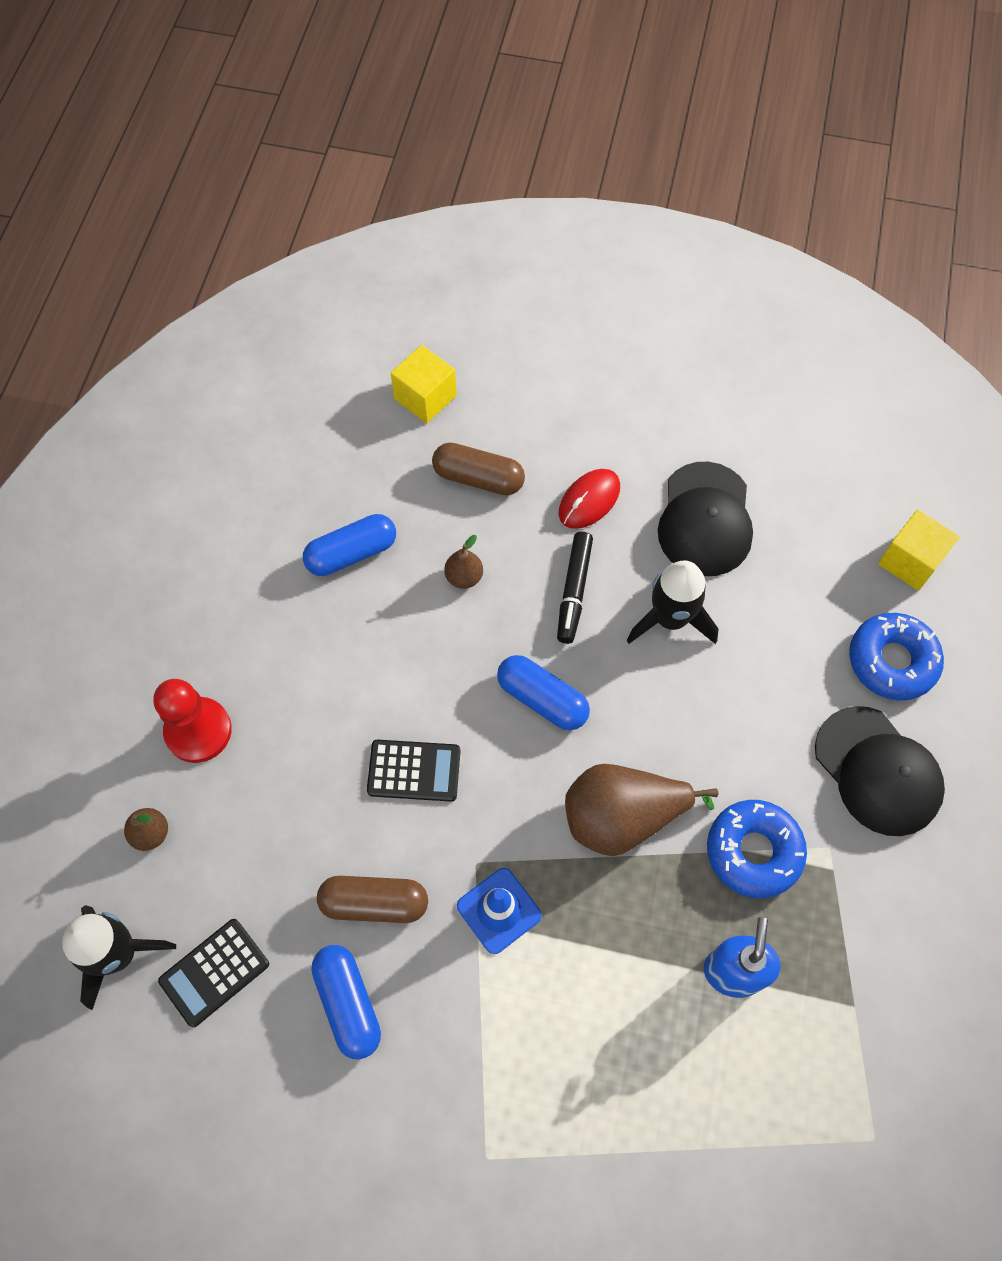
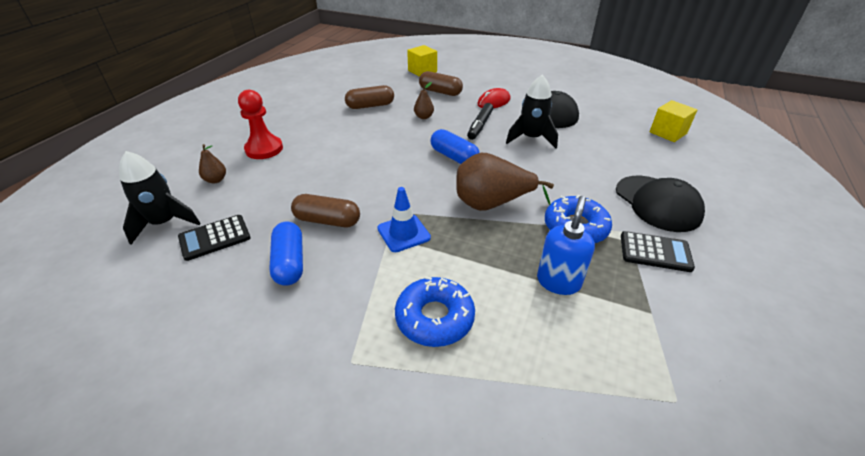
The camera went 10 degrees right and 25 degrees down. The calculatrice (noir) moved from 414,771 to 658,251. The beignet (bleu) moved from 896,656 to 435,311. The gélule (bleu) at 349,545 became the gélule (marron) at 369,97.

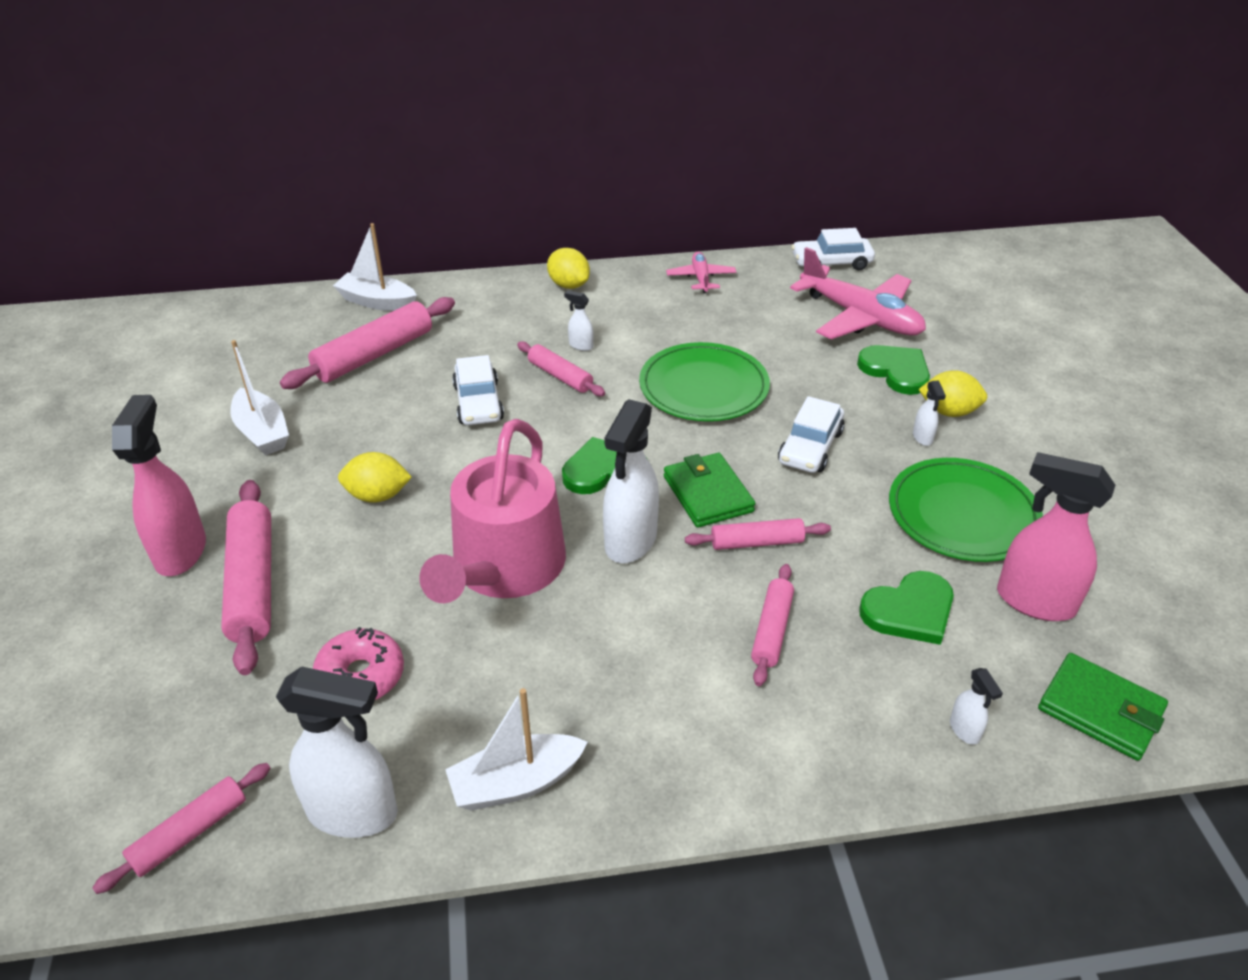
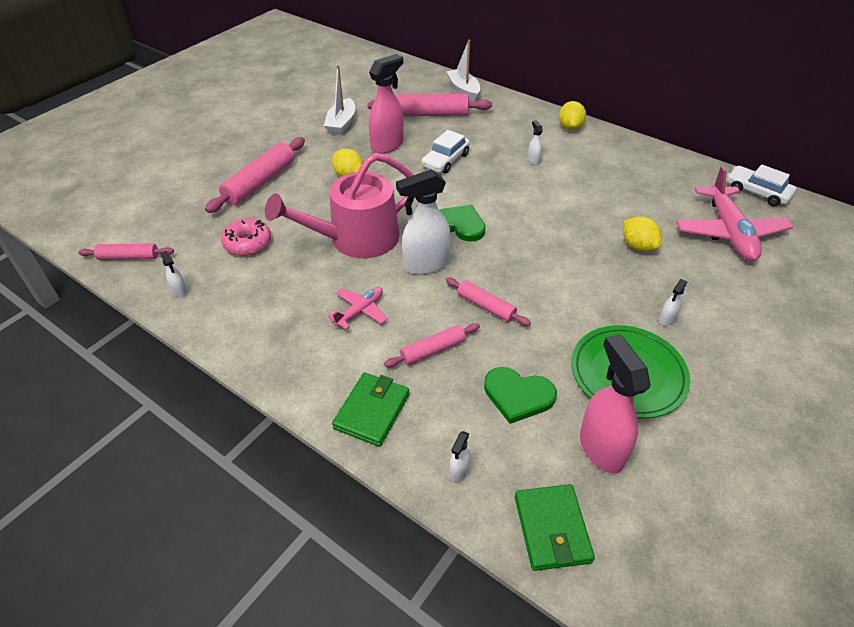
The camera went 45 degrees right and 5 degrees up. The bateau (blanc) at 516,749 disappeared. The rouleau à pâtisserie (rose) at 561,368 disappeared. The assiette (vert) at 704,381 disappeared. The voiture (blanc) at 811,434 disappeared. The cœur (vert) at 893,370 disappeared. The vaporisateur (rose) moved from 159,485 to 386,104. The portefeuille (vert) moved from 709,490 to 371,409. The avion (rose) moved from 701,272 to 357,308. The citron (jaune) moved from 953,393 to 642,234. The vaporisateur (blanc) at 337,752 changed to 0.45 times the size.

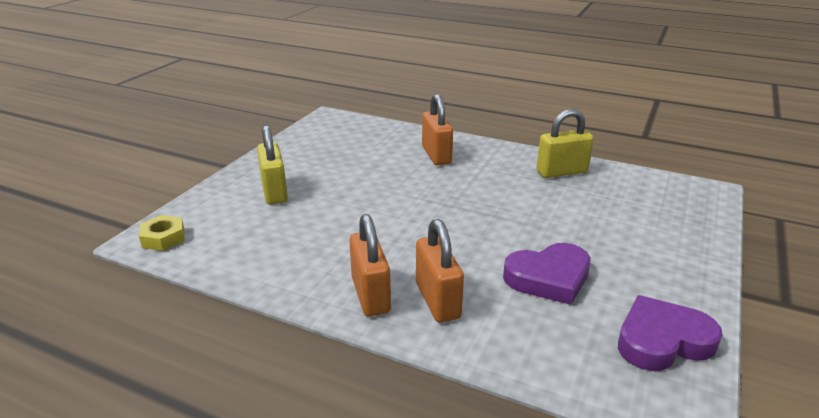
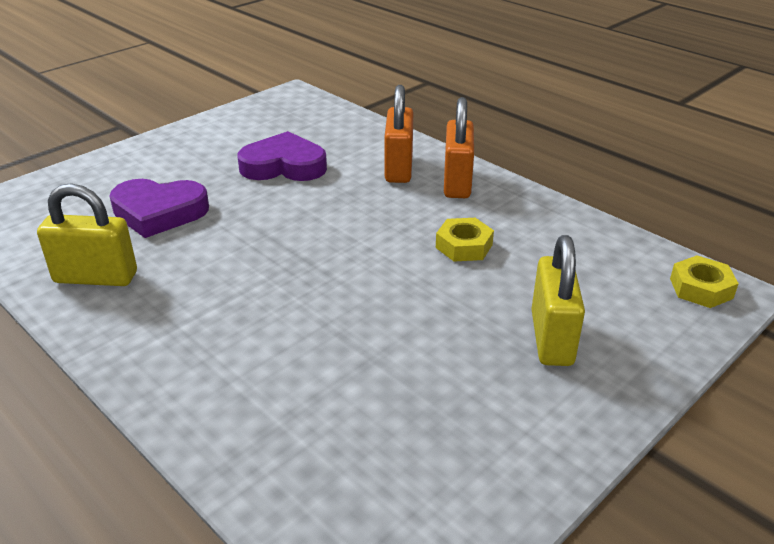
The camera went 160 degrees left and 5 degrees up. The cadenas (orange) at 437,129 disappeared. The écrou (jaune) at 465,240 appeared. The cœur (violet) moved from 670,333 to 159,208.

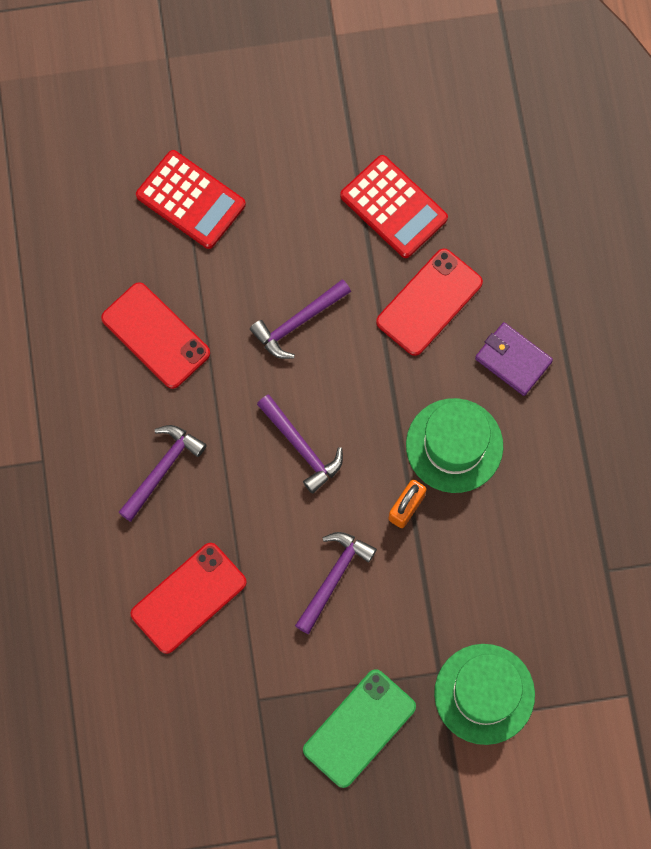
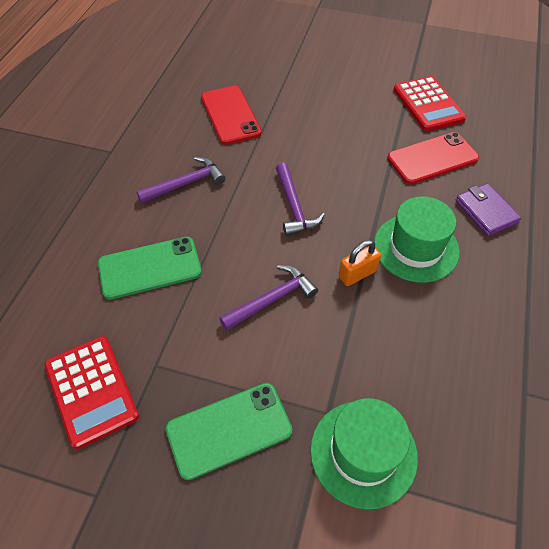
The camera went 25 degrees right and 20 degrees down. The marteau (violet) at 300,319 disappeared. The calculatrice (rouge) moved from 191,199 to 91,392. The téléphone (rouge) at 189,598 became the téléphone (vert) at 150,268.

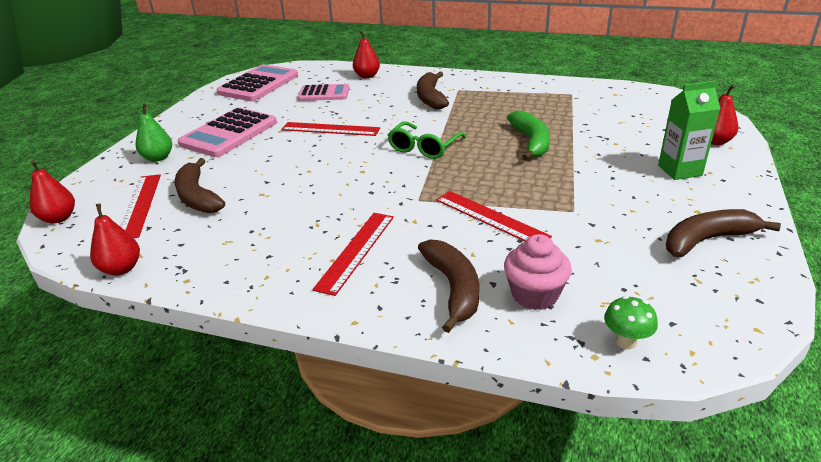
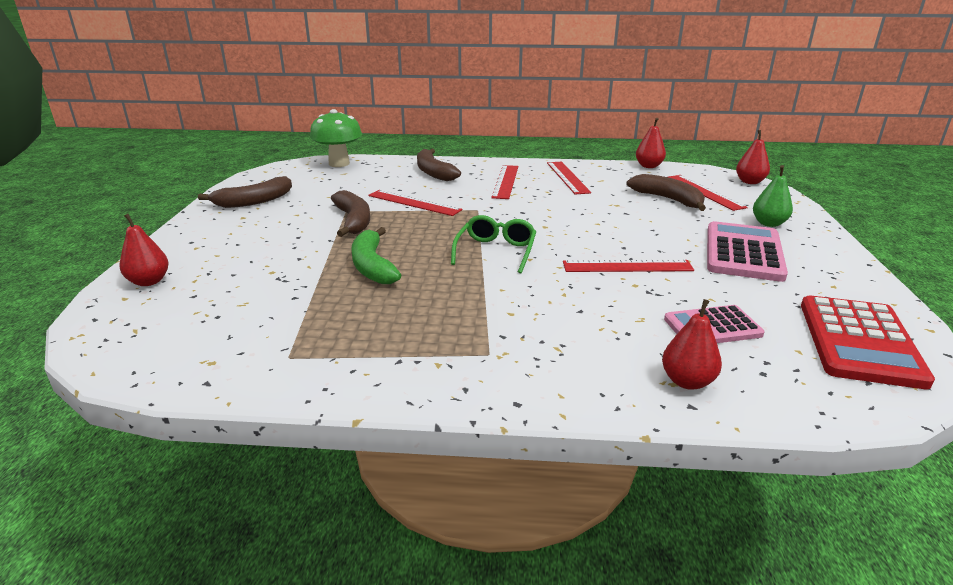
The camera went 165 degrees right and 5 degrees down. The muffin (rose) at 538,272 disappeared. The brique de lait (vert) at 689,130 disappeared. The règle (rouge) at 569,178 appeared. The banane (marron) moved from 433,90 to 350,213. The calculatrice (rose) at 257,82 became the calculatrice (rouge) at 868,342. The champignon (vert) at 631,322 changed to 1.93 times the size.

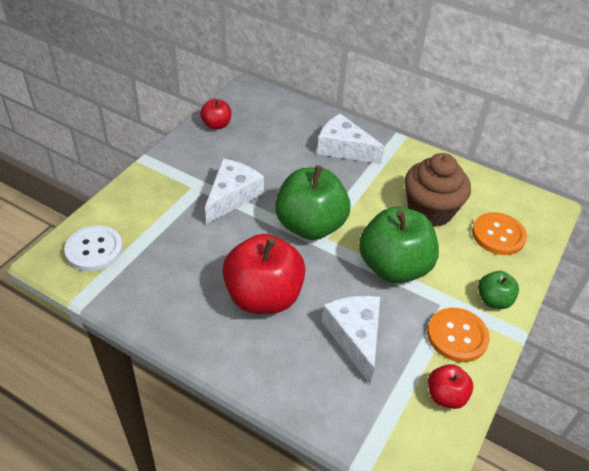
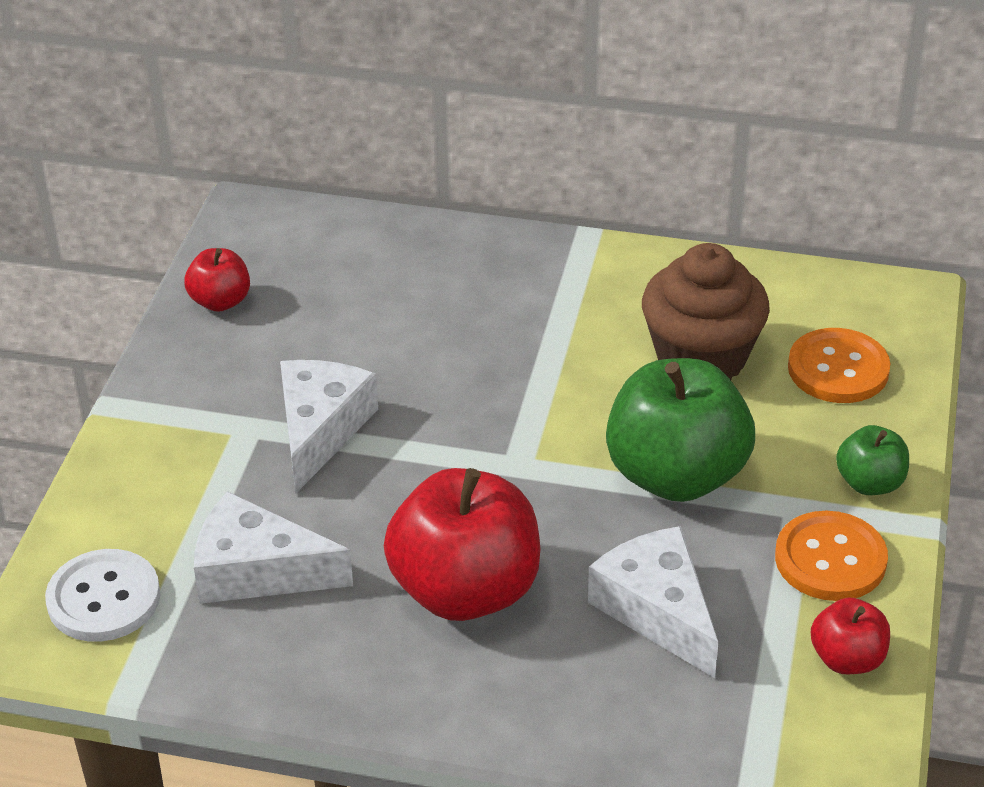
The camera went 15 degrees left and 5 degrees down. The pomme (vert) at 312,202 disappeared. The fromage (blanc) moved from 351,138 to 273,547.

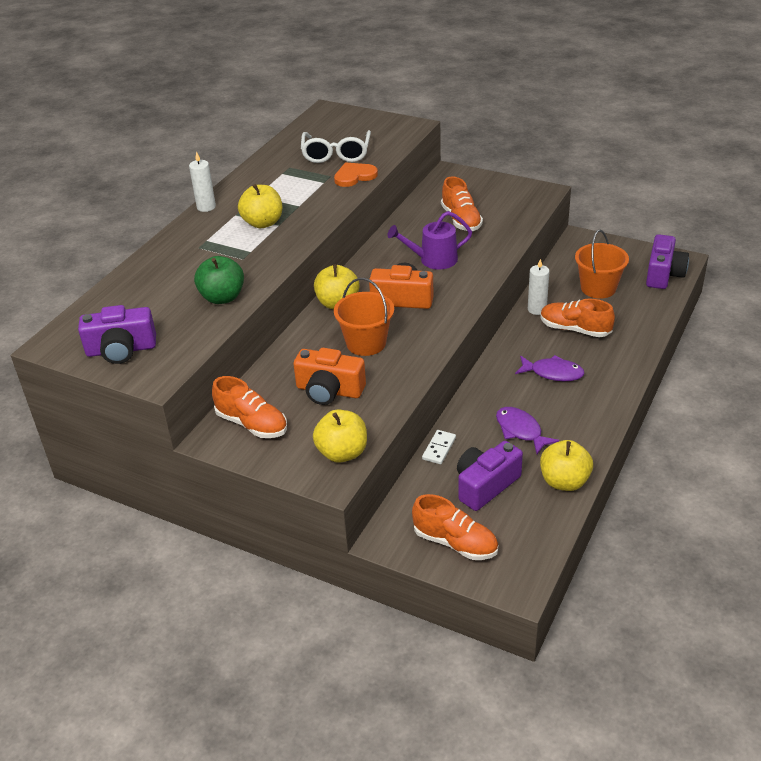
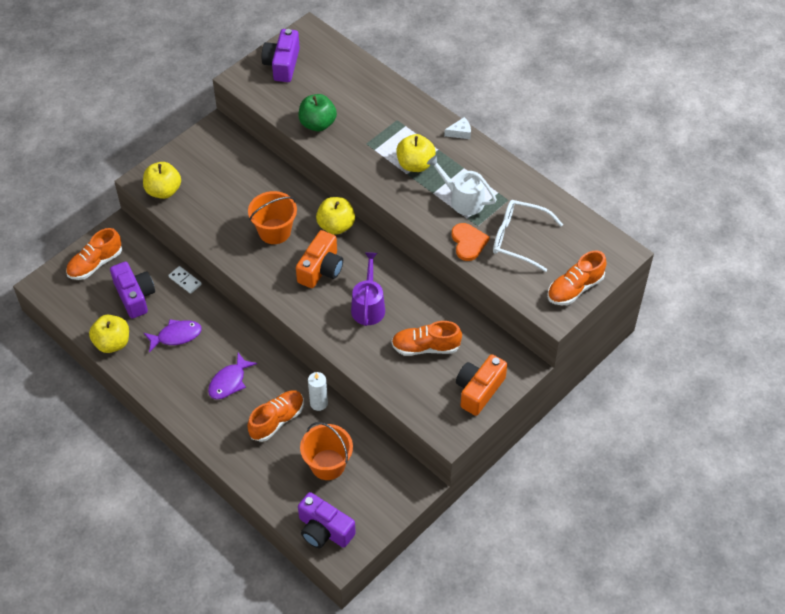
The camera went 105 degrees right and 15 degrees up. The arrosoir (blanc) at 462,185 appeared. The chaussure (orange) moved from 249,407 to 577,277. The appareil photo (orange) moved from 329,376 to 481,385. The bougie (blanc) at 202,182 was replaced by the fromage (blanc) at 457,128.

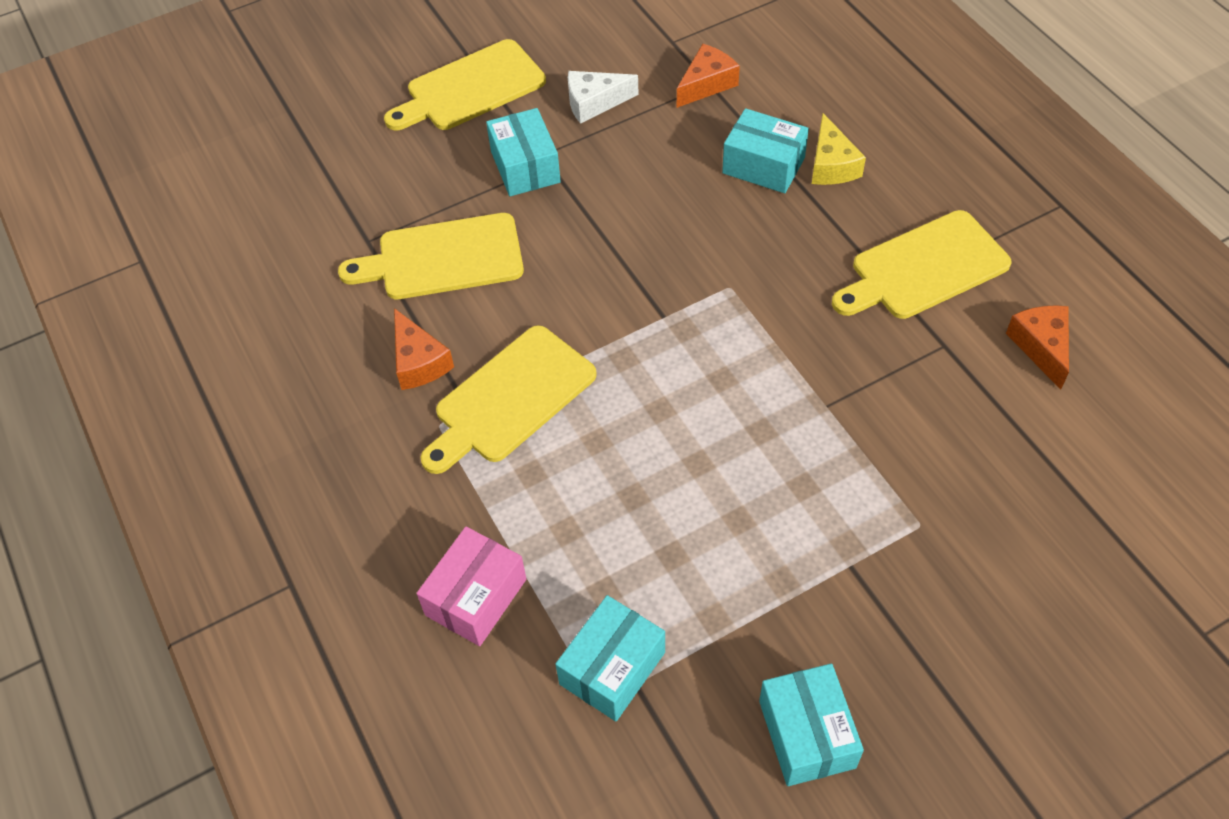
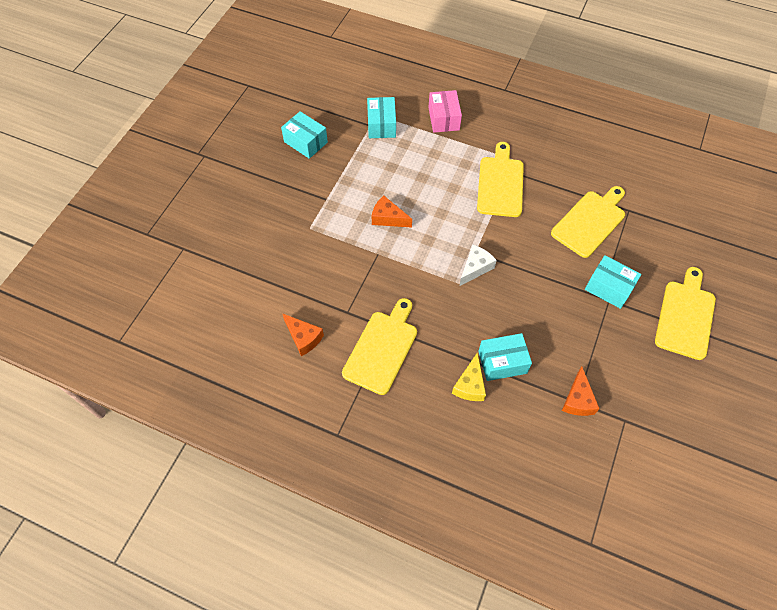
The camera went 140 degrees right and 5 degrees up. The fromage (orange) moved from 424,349 to 392,212. The fromage (blanc) moved from 603,97 to 478,265. The fromage (jaune) at 839,149 turned 120 degrees counterclockwise.

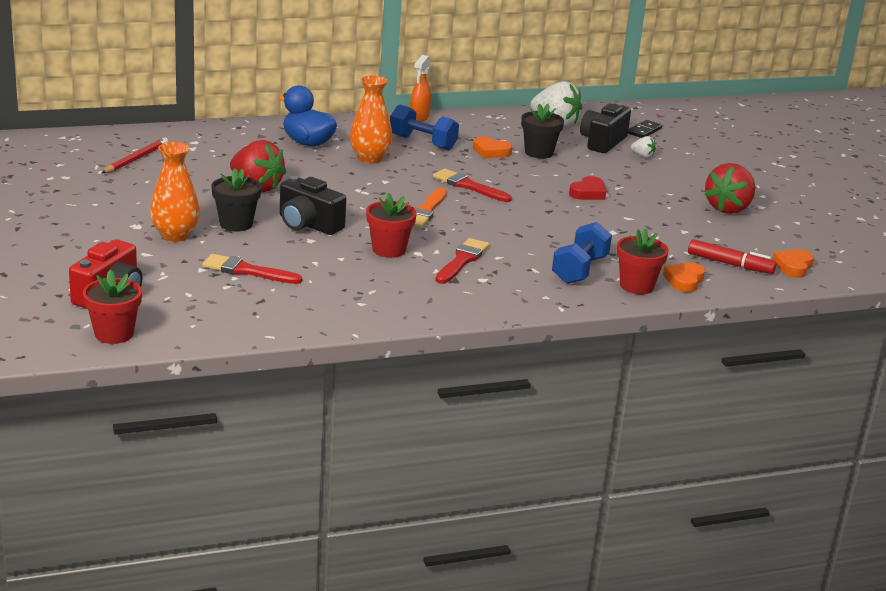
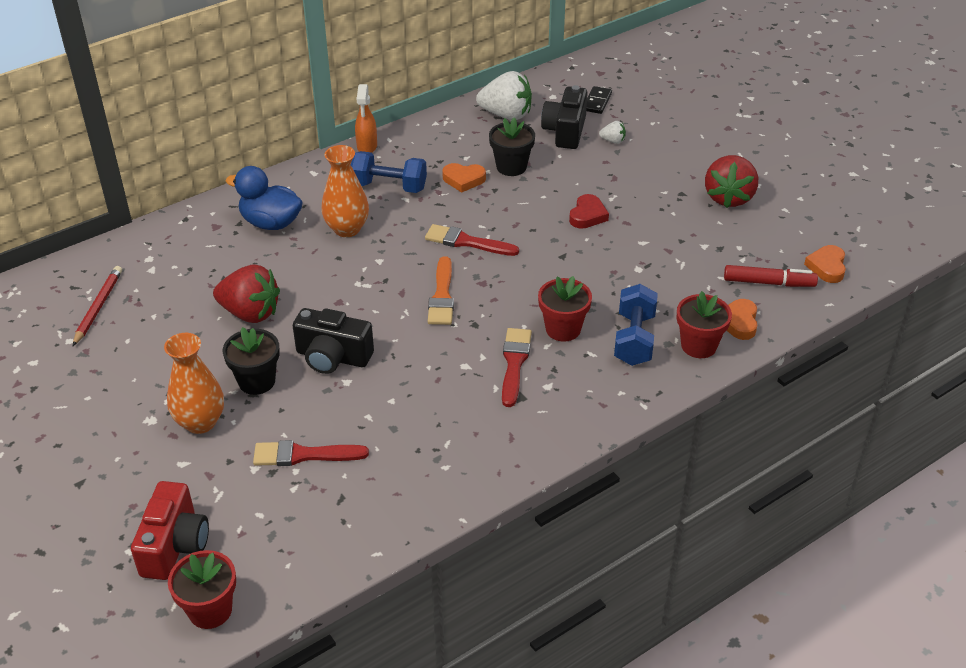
The camera went 15 degrees left and 15 degrees up. The pot de fleurs (rouge) moved from 391,225 to 565,309.

